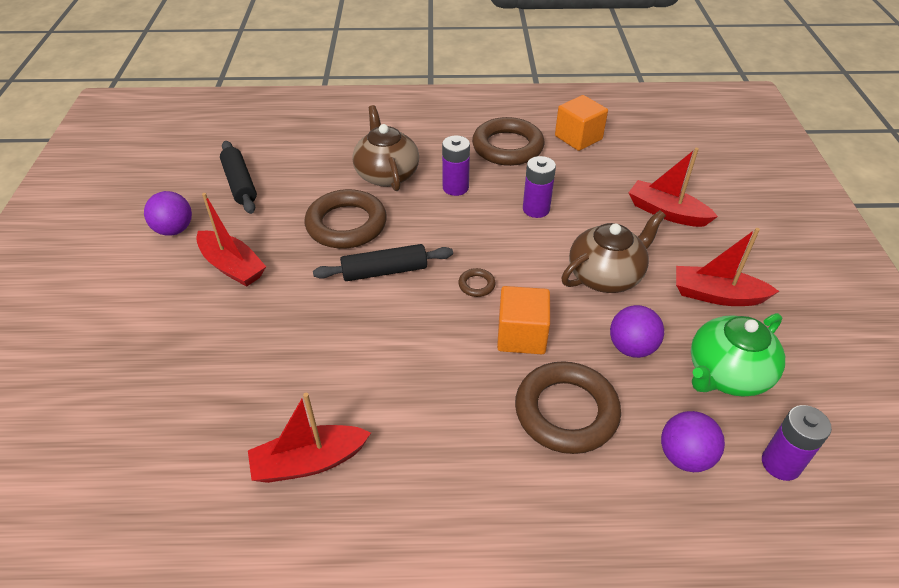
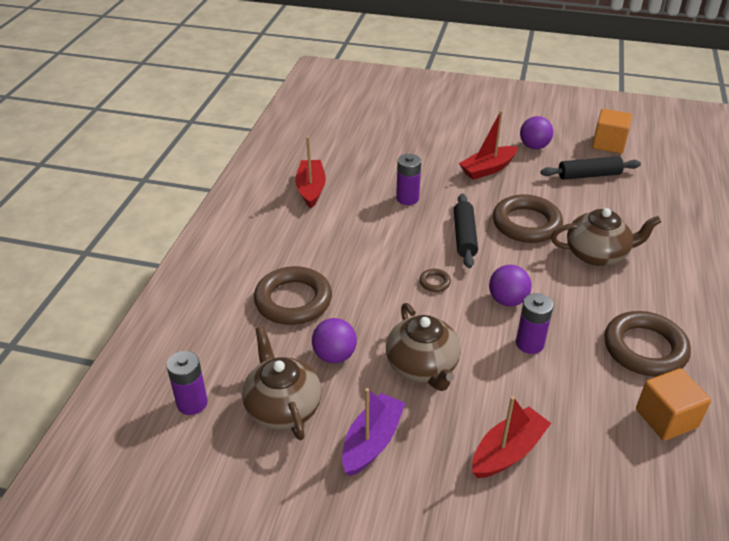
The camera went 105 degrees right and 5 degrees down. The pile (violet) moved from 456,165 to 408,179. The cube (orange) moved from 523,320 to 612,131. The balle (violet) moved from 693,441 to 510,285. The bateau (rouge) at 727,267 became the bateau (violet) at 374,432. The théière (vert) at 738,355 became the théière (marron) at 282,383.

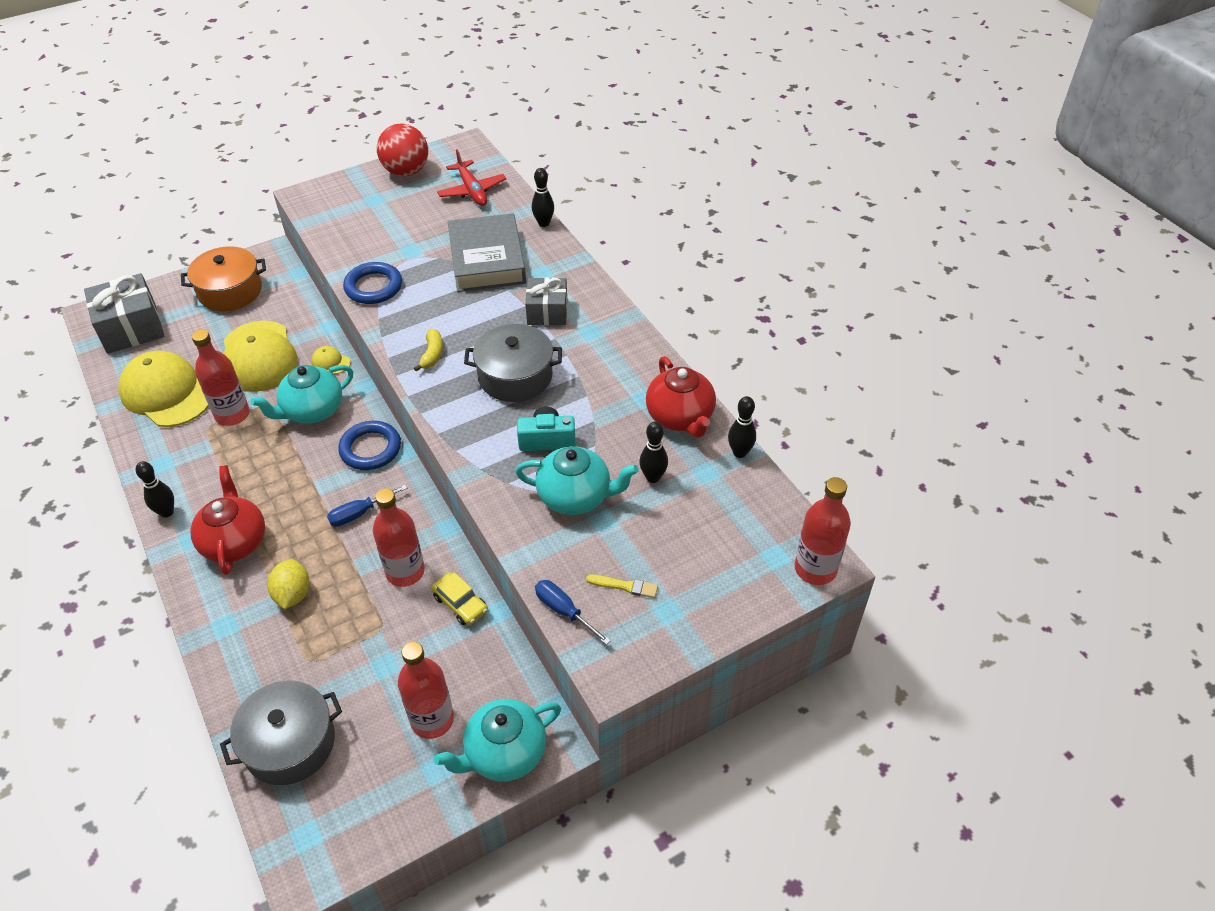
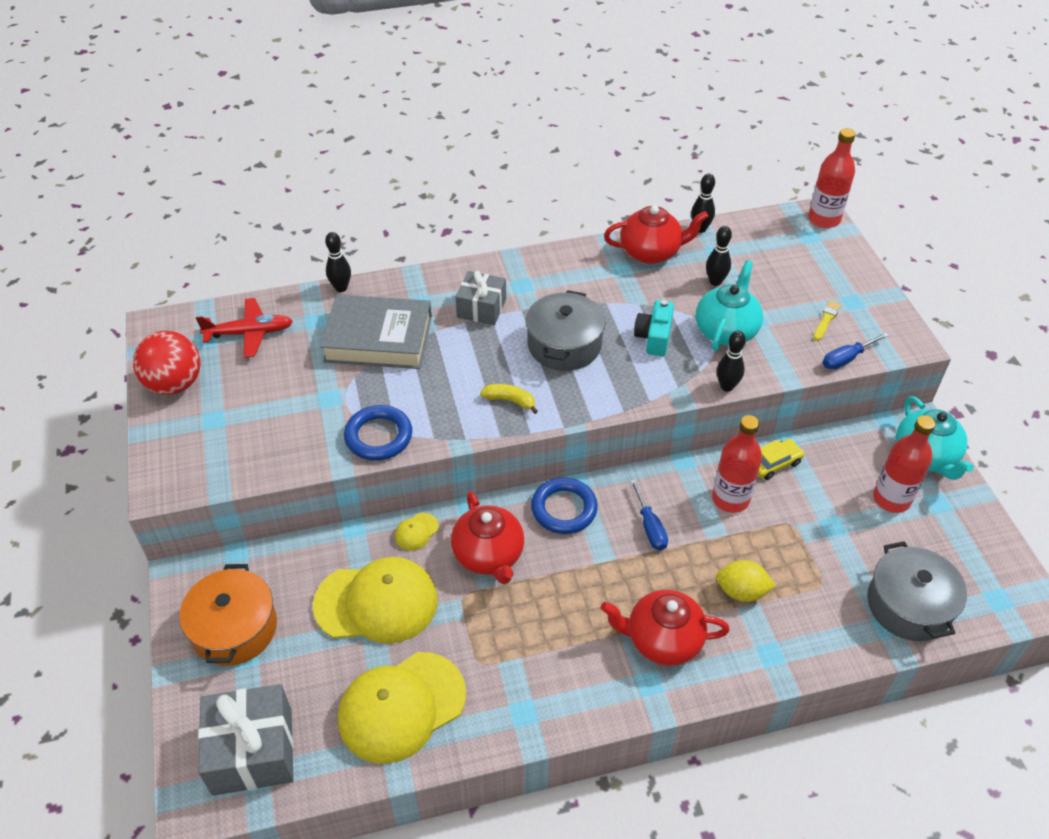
The camera went 75 degrees left and 0 degrees up. The bouteille (rouge) at 221,378 disappeared. The quille (noir) moved from 155,489 to 731,361. The théière (turquoise) at 301,394 became the théière (rouge) at 487,537.

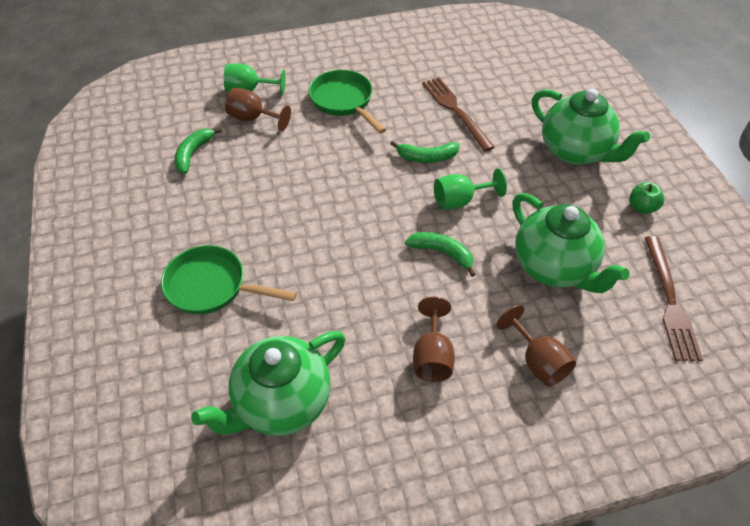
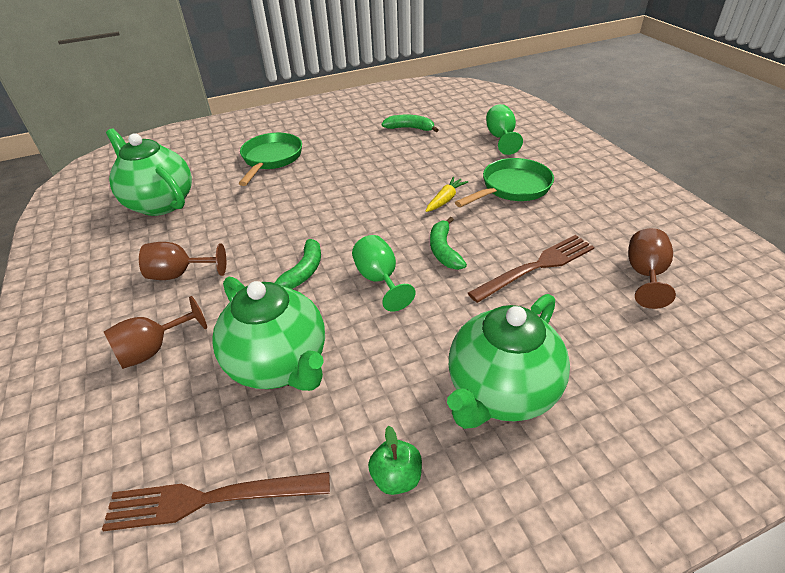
The camera went 85 degrees right and 10 degrees down. The carotte (jaune) at 447,194 appeared. The verre à pied (marron) moved from 258,109 to 652,268. The théière (vert) at 571,243 turned 90 degrees counterclockwise.

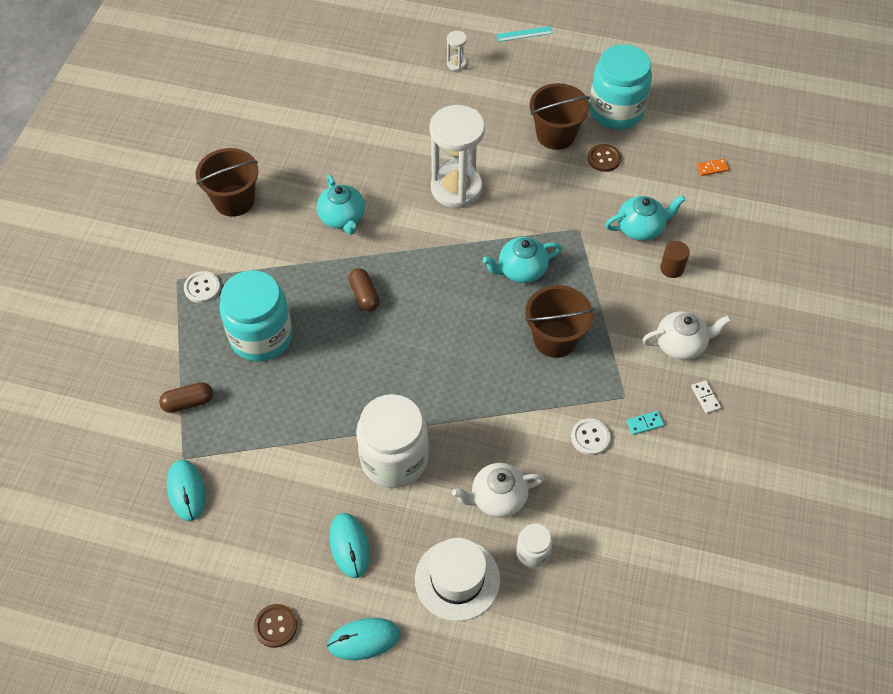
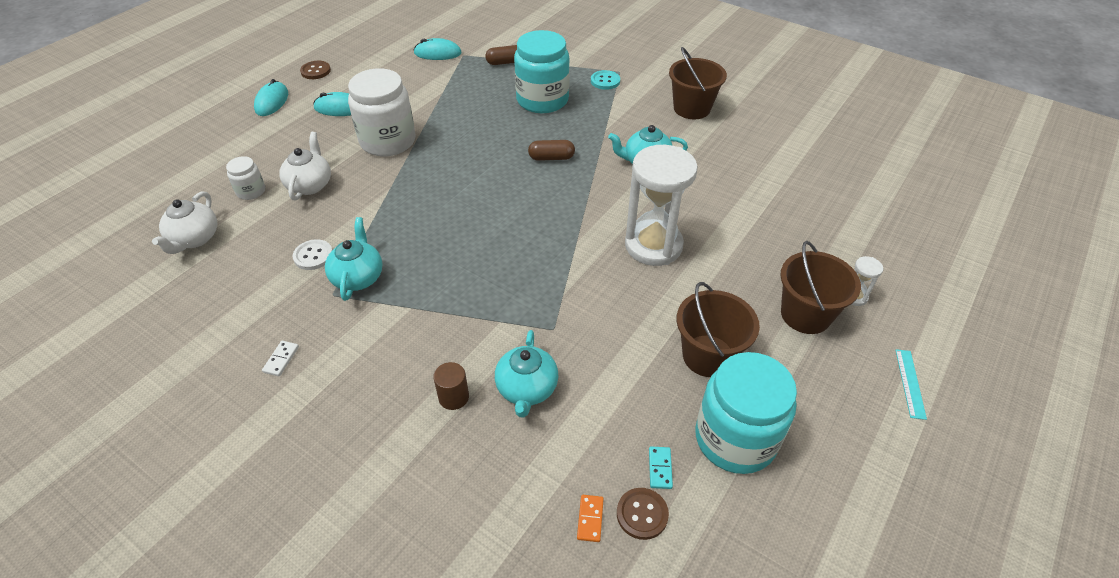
The camera went 110 degrees right and 10 degrees down. The chapeau (blanc) at 457,579 disappeared. The théière (turquoise) moved from 522,260 to 354,259. The seau (marron) moved from 560,321 to 820,287. The bouton (marron) moved from 604,158 to 643,514. The domino (turquoise) moved from 645,423 to 661,468. The théière (blanc) moved from 686,335 to 184,222. The bouton (blanc) at 202,287 became the bouton (turquoise) at 605,80. The gélule (marron) at 186,397 turned 75 degrees clockwise. The domino (blanc) at 706,397 turned 75 degrees counterclockwise.

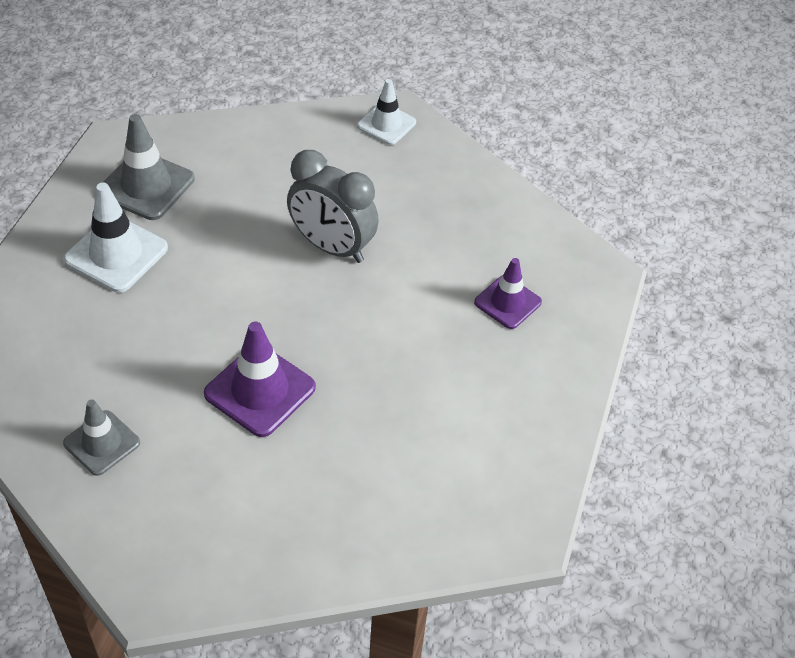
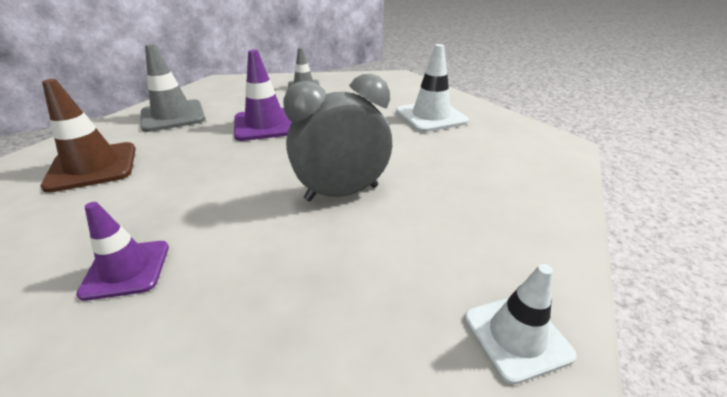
The camera went 130 degrees right and 15 degrees down. The cône de chantier (marron) at 88,136 appeared. The cône de chantier (gris) moved from 149,167 to 172,88.

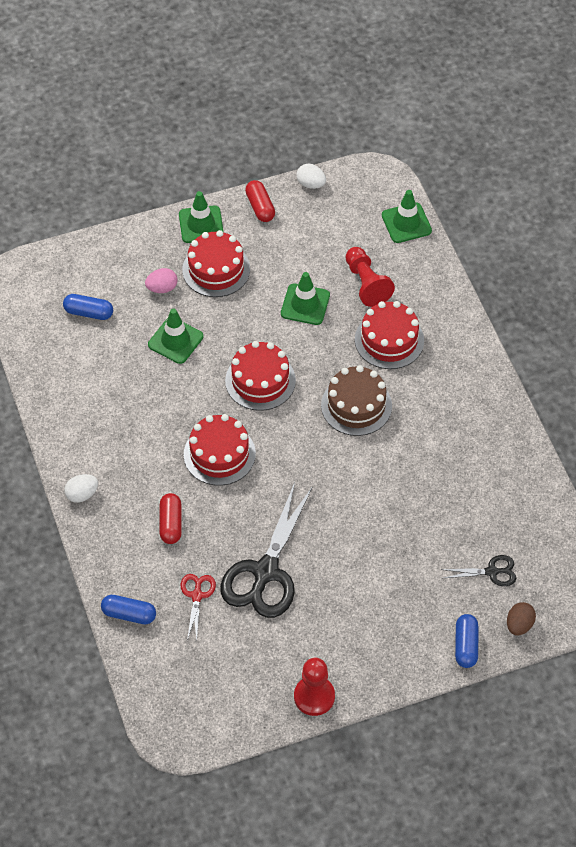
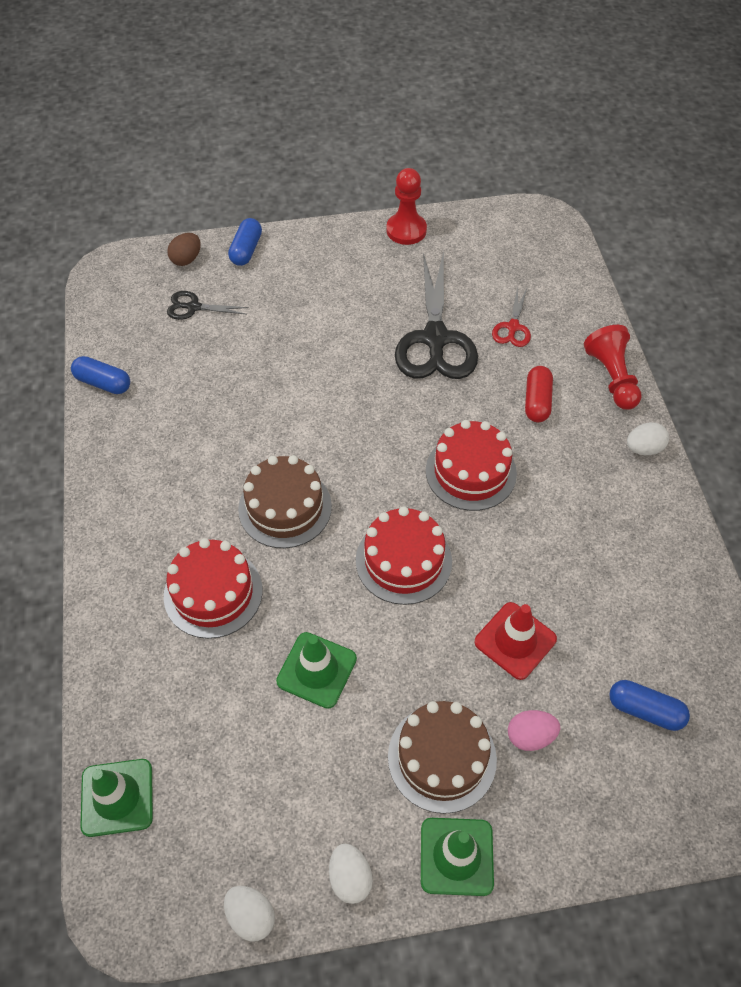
The camera went 170 degrees left and 0 degrees up. The gélule (bleu) moved from 128,609 to 100,375. The pion (rouge) moved from 370,277 to 612,367. The gélule (rouge) at 260,201 was replaced by the œuf (blanc) at 351,873. The cône de chantier (vert) at 176,336 became the cône de chantier (rouge) at 515,641. The gâteau (rouge) at 216,263 became the gâteau (marron) at 442,757. The ciseaux (noir) at 266,550 turned 150 degrees clockwise.

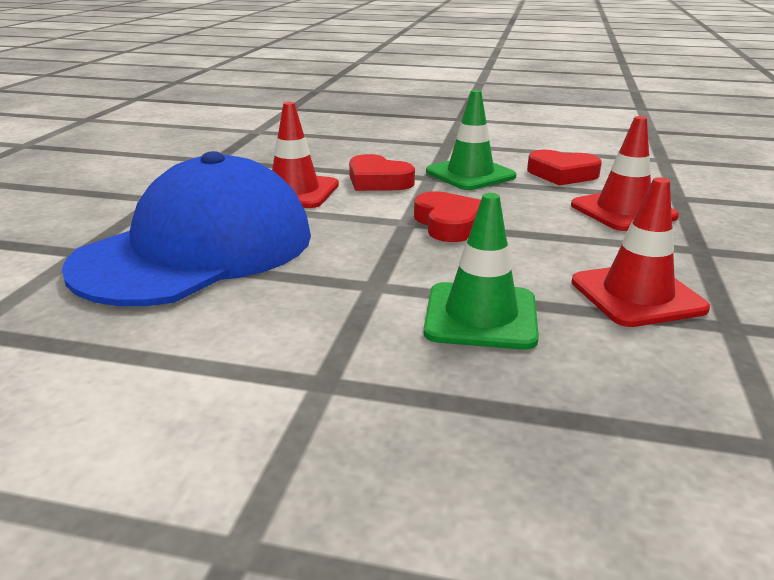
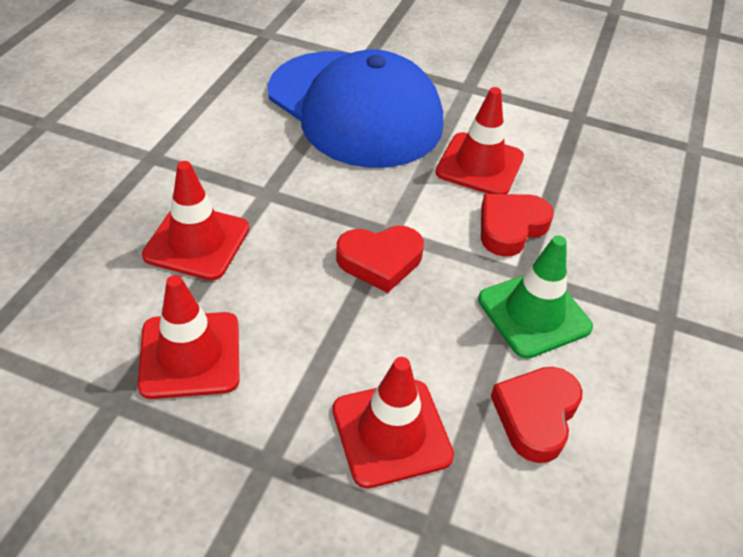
The camera went 95 degrees right and 20 degrees up. The cône de chantier (vert) at 481,271 became the cône de chantier (rouge) at 195,220.

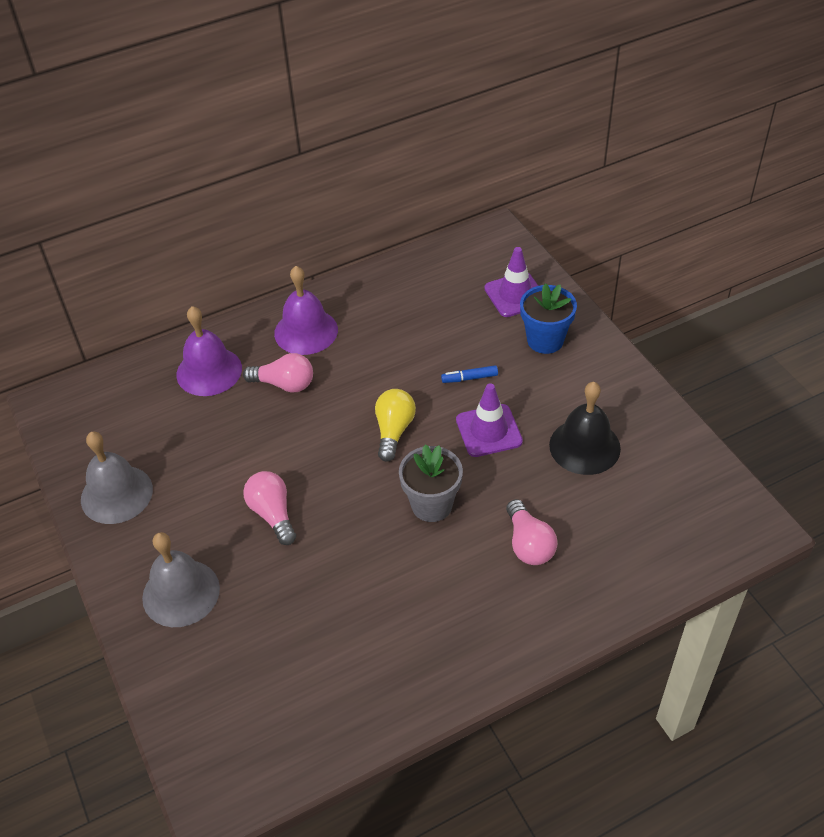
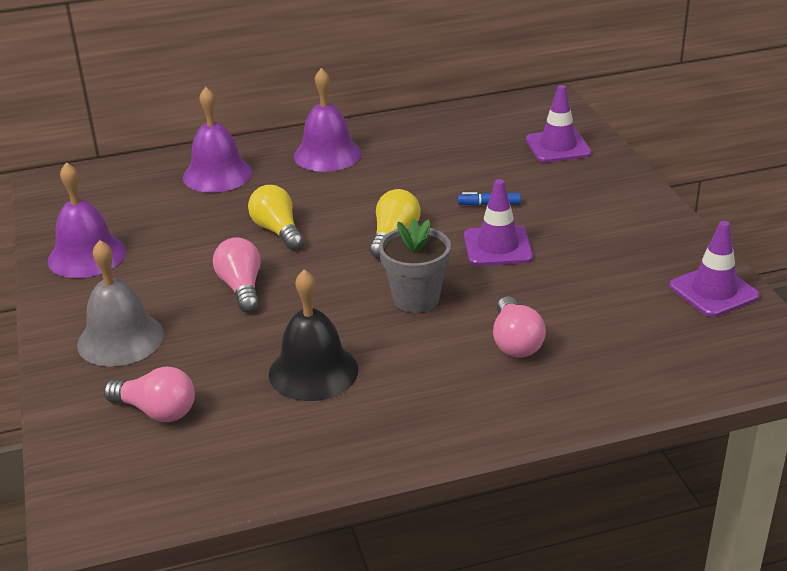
The camera went 10 degrees right and 15 degrees down. The pot de fleurs (bleu) at 548,318 disappeared. The ampoule (jaune) at 276,217 appeared. The cône de chantier (violet) at 714,269 appeared. The ampoule (rose) moved from 278,373 to 149,394. The cloche (noir) moved from 585,428 to 313,335. The cloche (gris) at 117,478 became the cloche (violet) at 87,220.

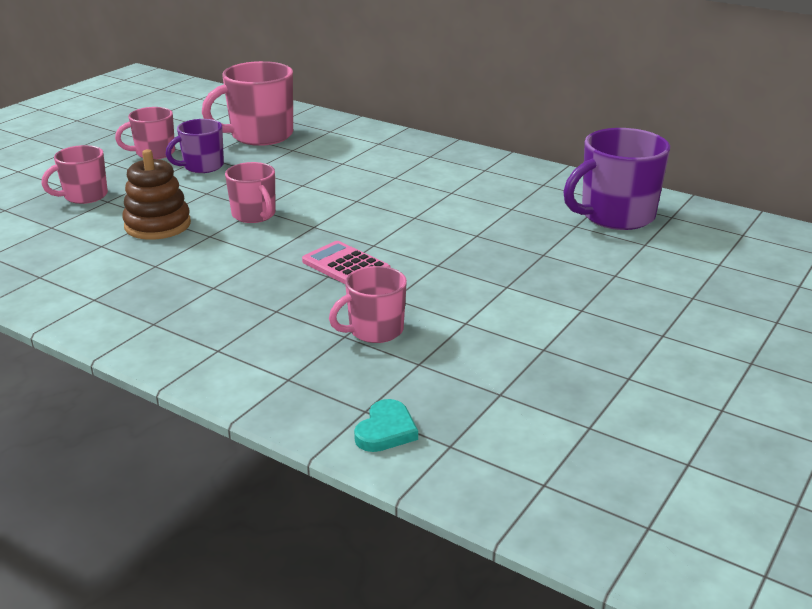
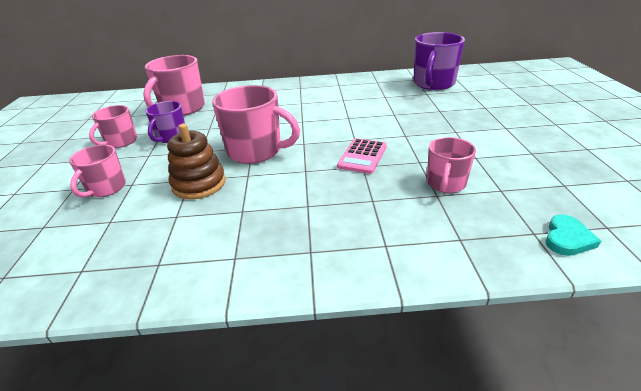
The camera went 35 degrees left and 5 degrees up. The calculatrice (rose) at 346,262 turned 75 degrees counterclockwise. The cœur (turquoise) at 386,425 turned 45 degrees clockwise. The tasse (rose) at 250,192 changed to 1.66 times the size.

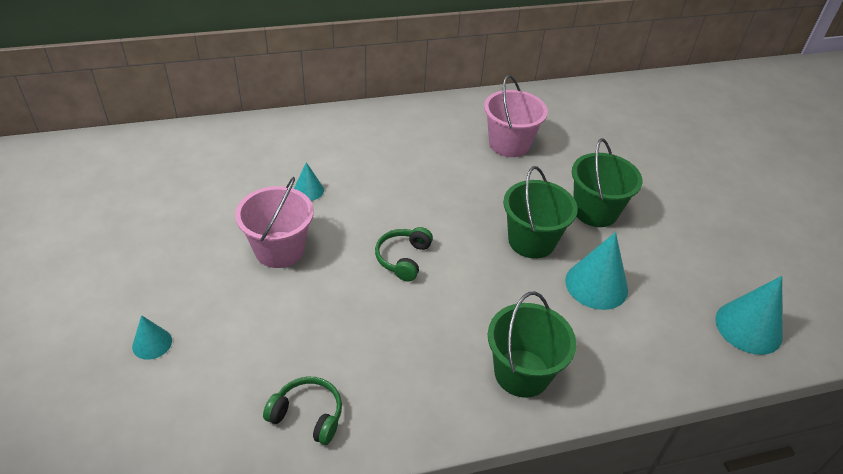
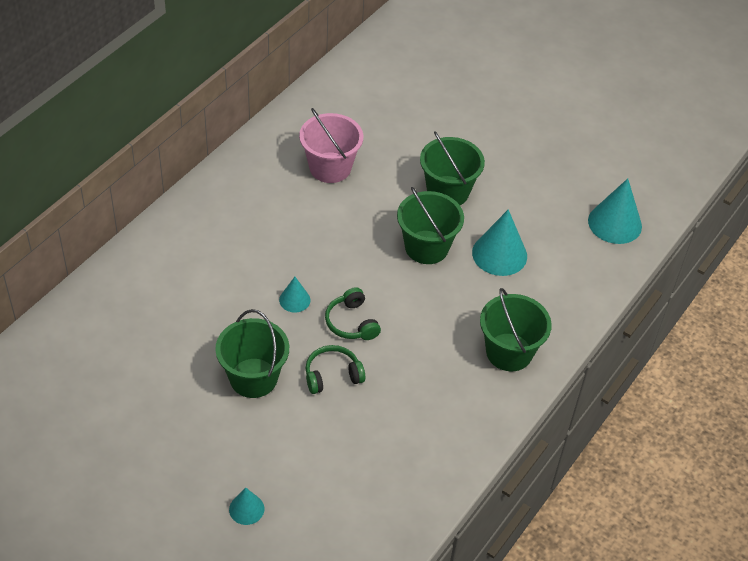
The camera went 40 degrees left and 5 degrees up. The casque audio (vert) moved from 302,411 to 335,369. The cône (turquoise) moved from 309,181 to 294,294. The seau (rose) at 274,222 became the seau (vert) at 252,353.

